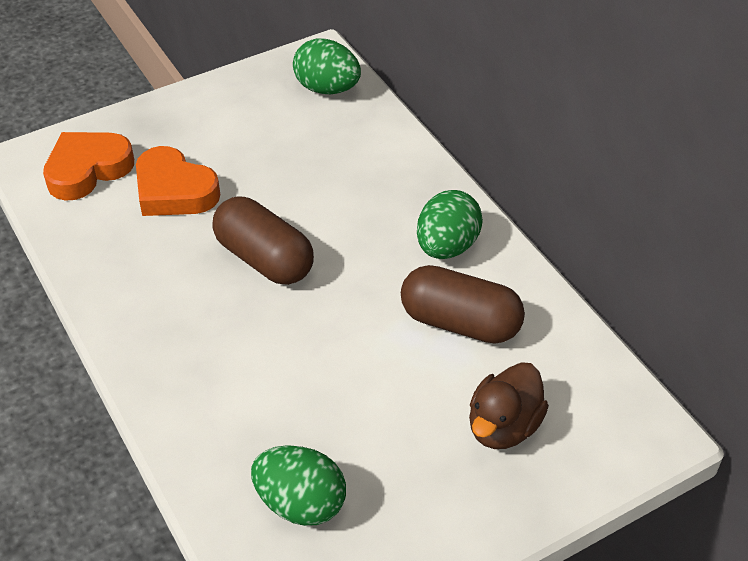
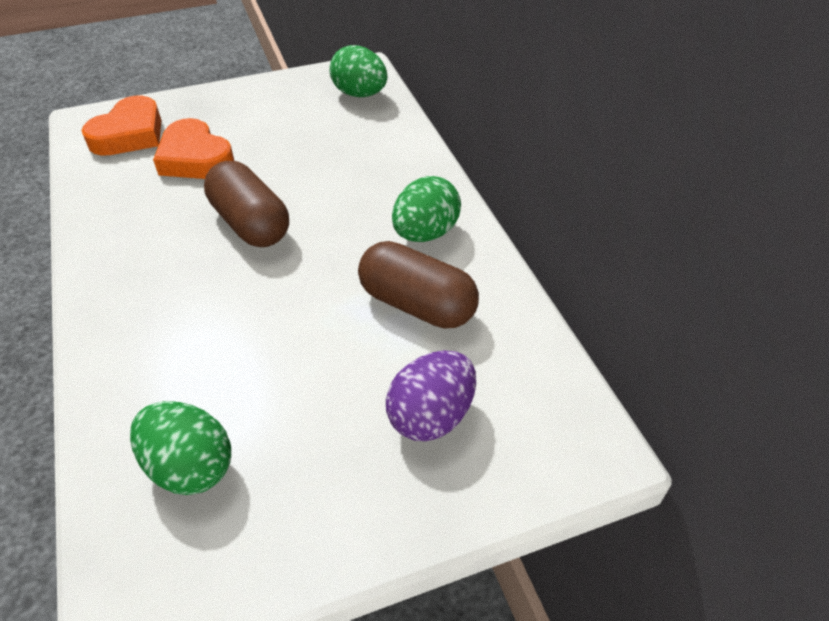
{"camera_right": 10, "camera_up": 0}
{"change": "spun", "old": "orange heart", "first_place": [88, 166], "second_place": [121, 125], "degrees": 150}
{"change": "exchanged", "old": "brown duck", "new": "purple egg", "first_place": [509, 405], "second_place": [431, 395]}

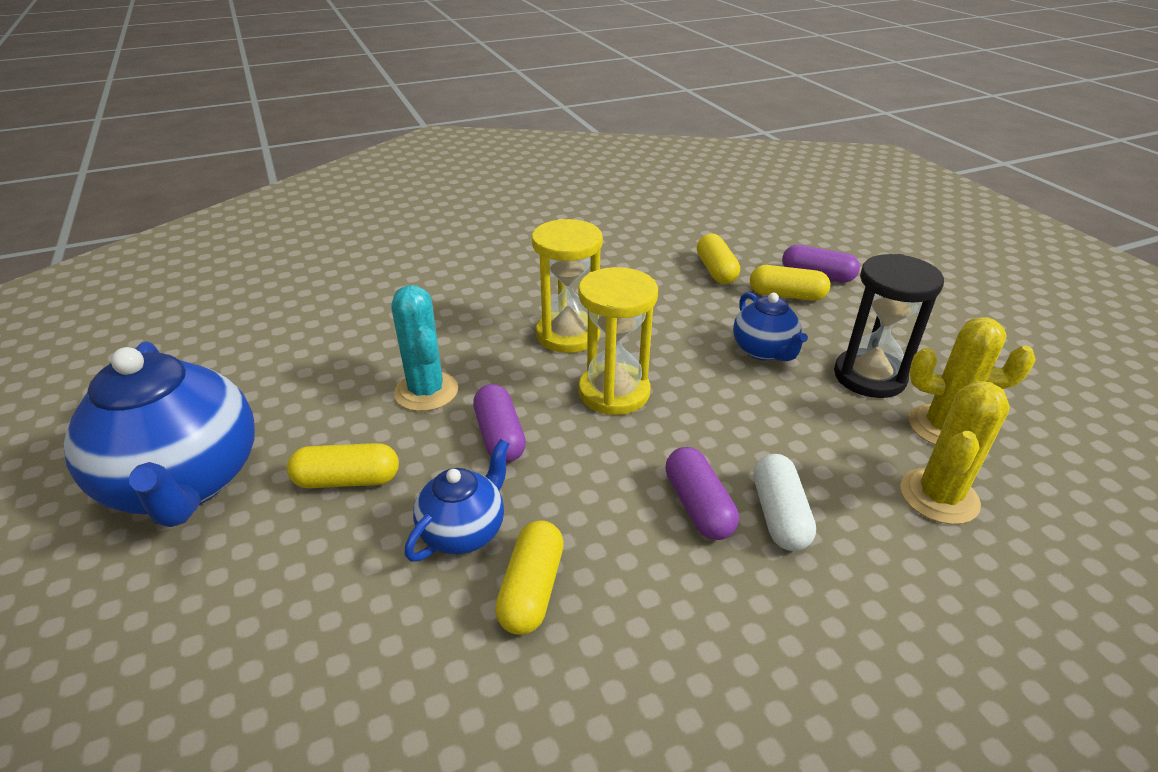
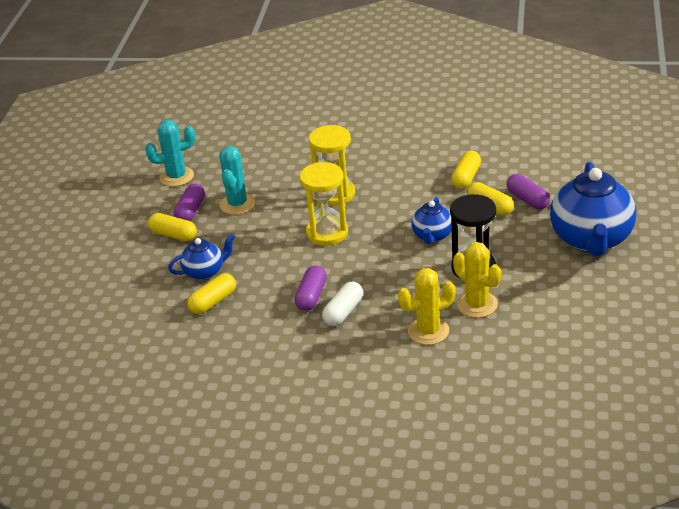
{"camera_right": 35, "camera_up": 0}
{"change": "appeared", "new": "turquoise cactus", "second_place": [170, 153]}
{"change": "relocated", "old": "purple capsule", "first_place": [499, 423], "second_place": [189, 202]}
{"change": "relocated", "old": "blue teapot", "first_place": [159, 434], "second_place": [593, 209]}

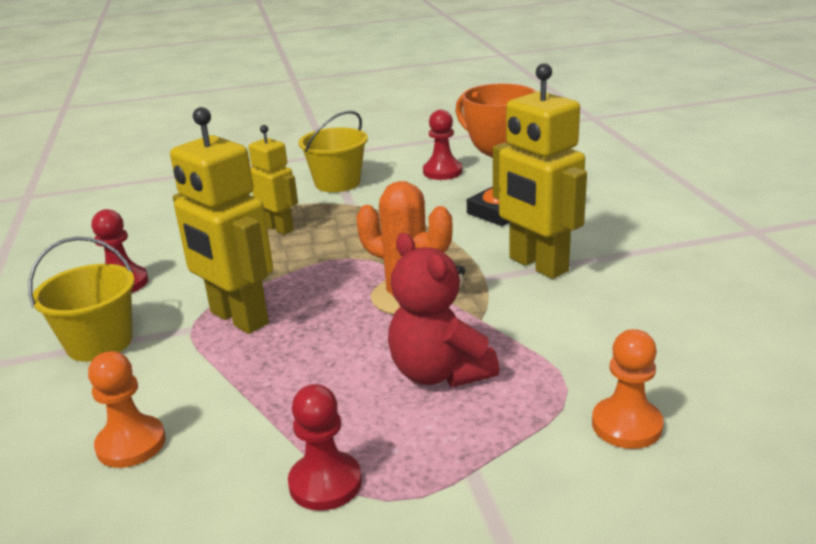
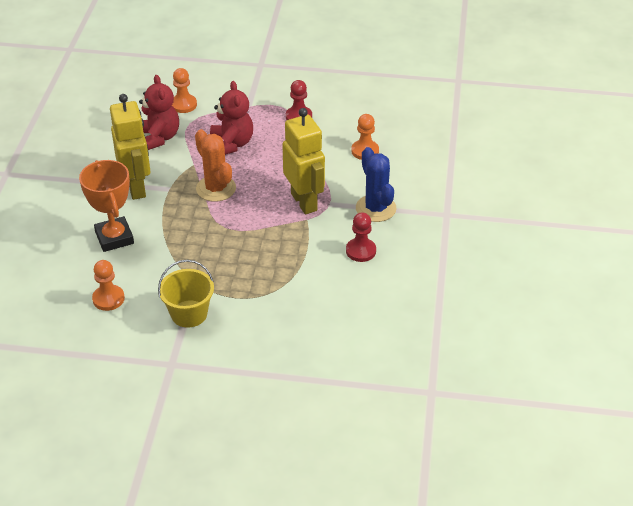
{"camera_right": -160, "camera_up": 15}
{"change": "colour", "old": "red pawn", "new": "orange pawn", "first_place": [442, 145], "second_place": [108, 285]}
{"change": "appeared", "new": "red teddy bear", "second_place": [159, 112]}
{"change": "exchanged", "old": "yellow bucket", "new": "blue cactus", "first_place": [81, 299], "second_place": [376, 184]}
{"change": "missing", "old": "yellow robot", "first_place": [273, 180]}

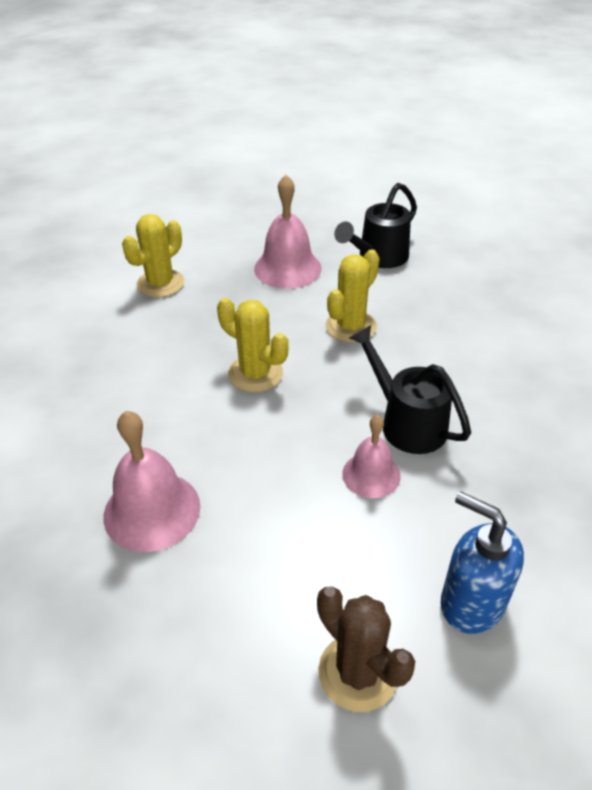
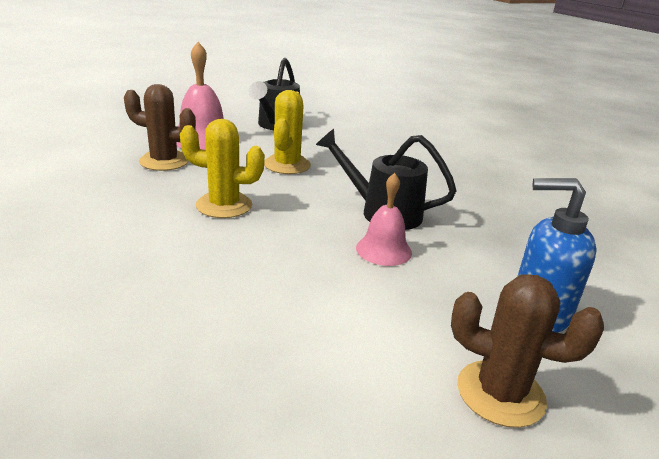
{"camera_right": -30, "camera_up": -15}
{"change": "appeared", "new": "brown cactus", "second_place": [160, 127]}
{"change": "missing", "old": "pink bell", "first_place": [152, 481]}
{"change": "missing", "old": "yellow cactus", "first_place": [153, 255]}

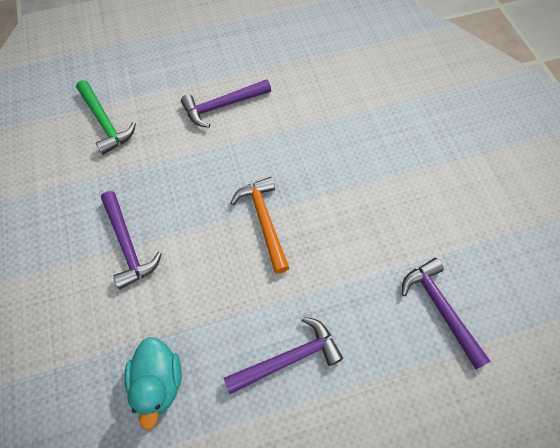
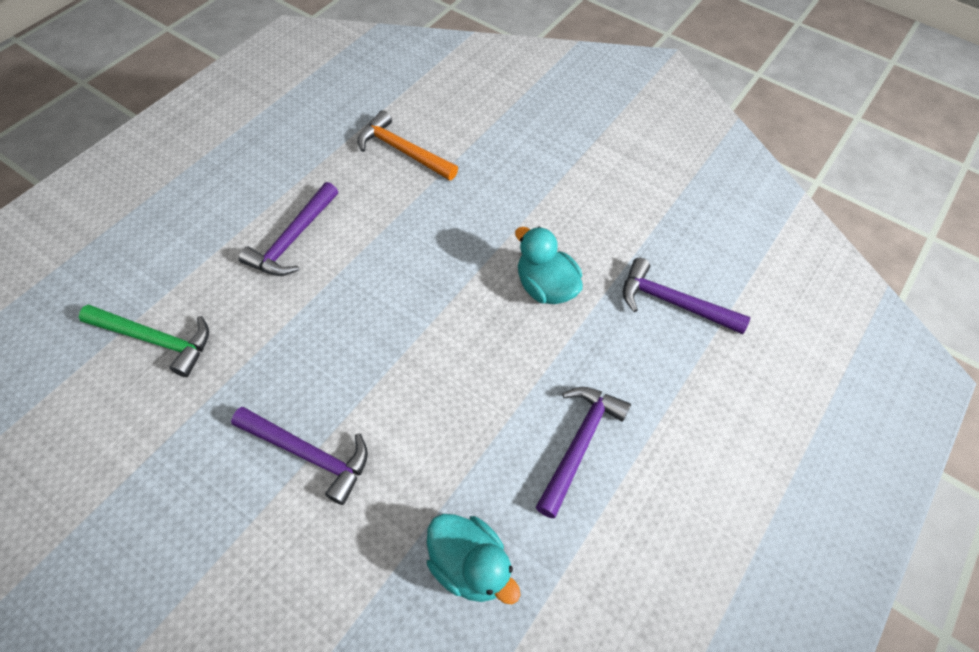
{"camera_right": -40, "camera_up": -5}
{"change": "relocated", "old": "orange hammer", "first_place": [260, 225], "second_place": [408, 145]}
{"change": "appeared", "new": "turquoise duck", "second_place": [549, 265]}

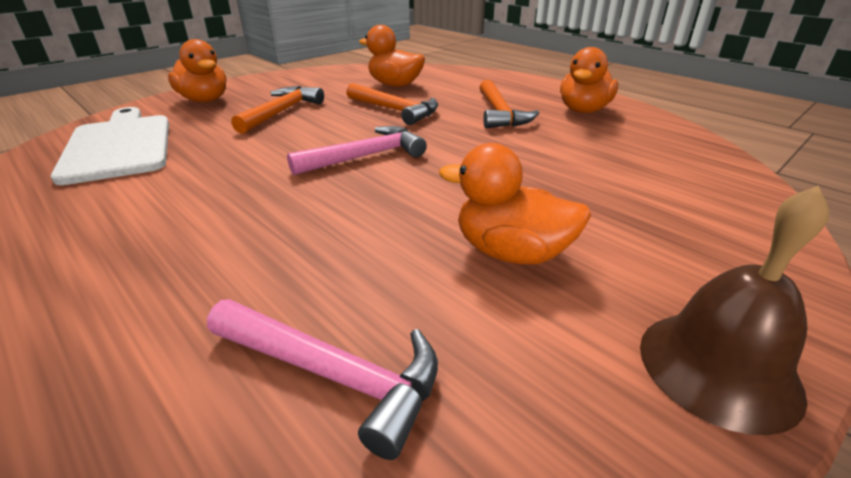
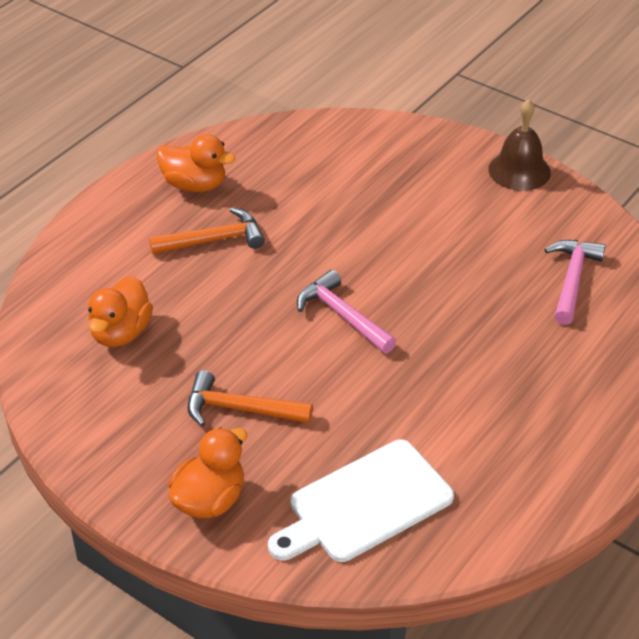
{"camera_right": -100, "camera_up": 10}
{"change": "missing", "old": "orange hammer", "first_place": [392, 104]}
{"change": "missing", "old": "orange duck", "first_place": [515, 203]}

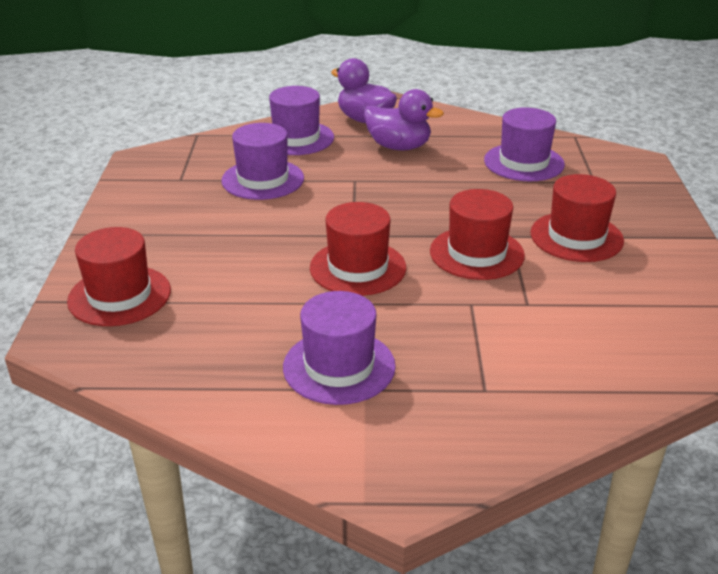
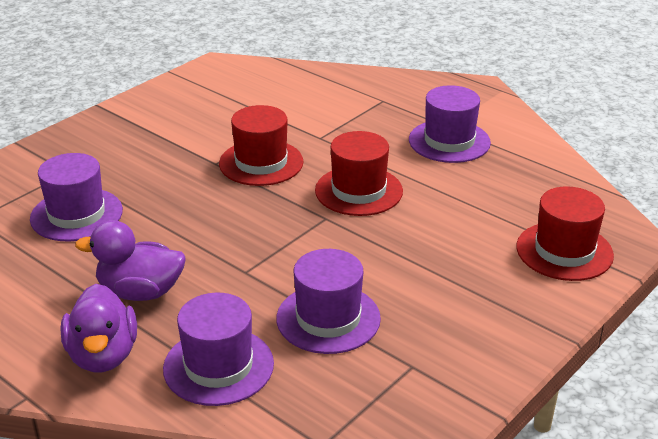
{"camera_right": -140, "camera_up": 0}
{"change": "spun", "old": "purple duck", "first_place": [404, 119], "second_place": [130, 260], "degrees": -60}
{"change": "missing", "old": "red hat", "first_place": [577, 218]}

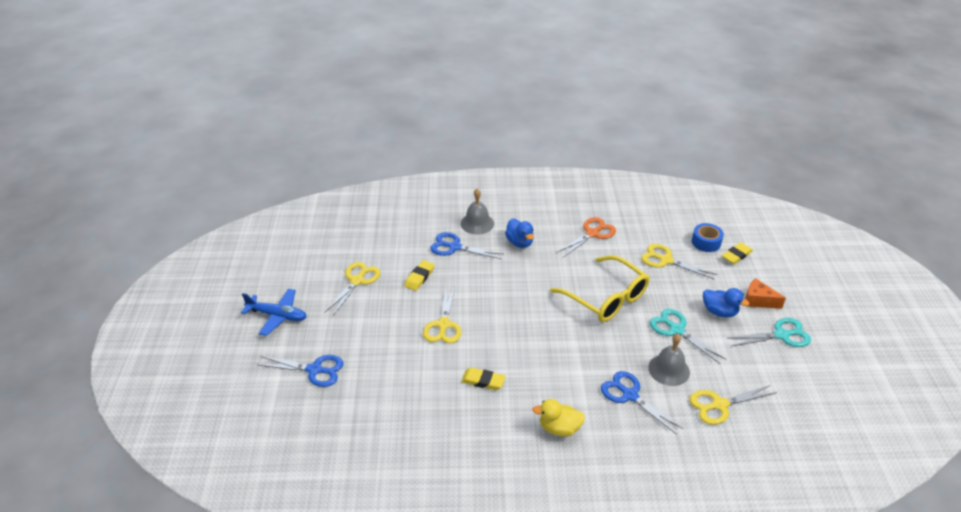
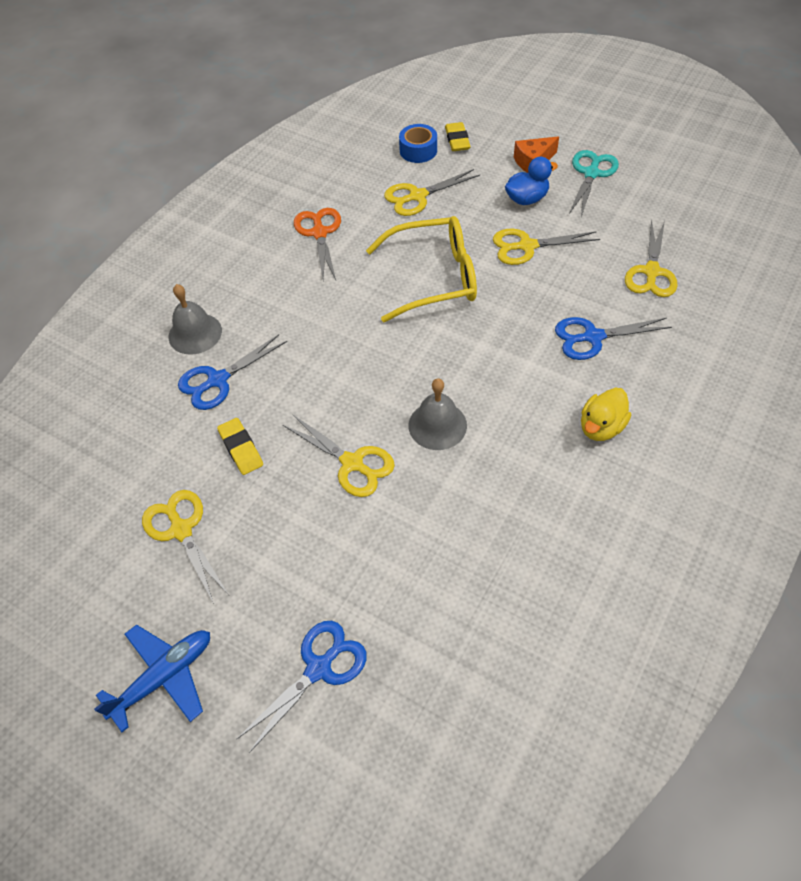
{"camera_right": -55, "camera_up": 15}
{"change": "relocated", "old": "grey bell", "first_place": [669, 360], "second_place": [437, 414]}
{"change": "colour", "old": "turquoise scissors", "new": "yellow scissors", "first_place": [688, 336], "second_place": [546, 247]}
{"change": "missing", "old": "yellow eraser", "first_place": [483, 379]}
{"change": "missing", "old": "blue duck", "first_place": [519, 233]}

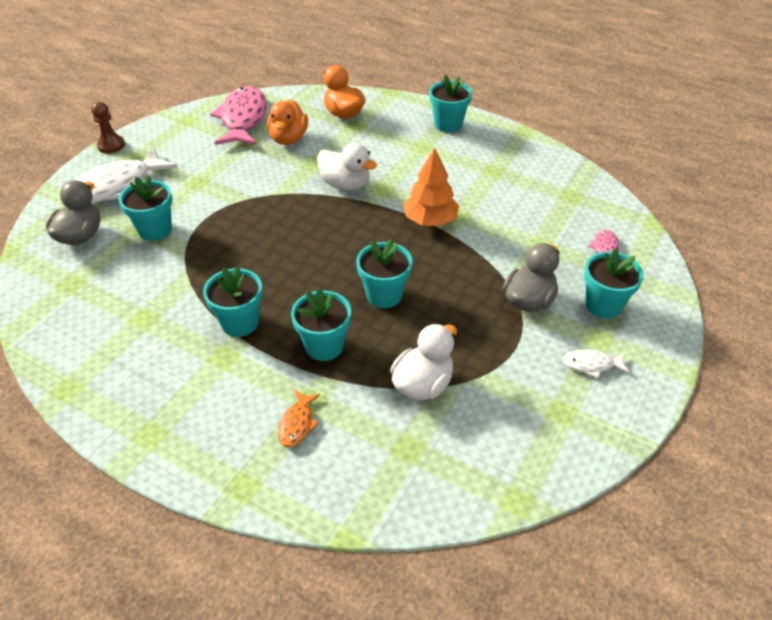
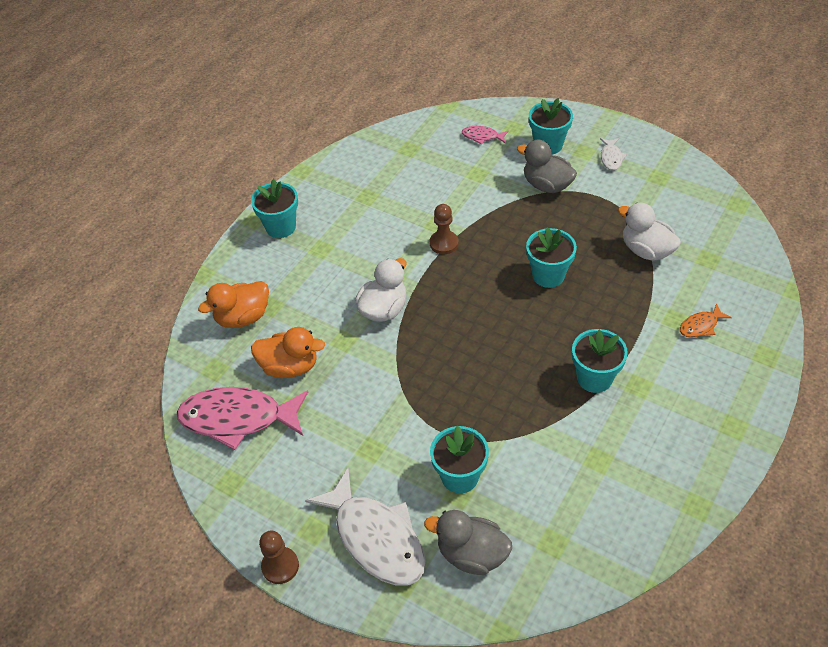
{"camera_right": -85, "camera_up": 5}
{"change": "exchanged", "old": "orange tree", "new": "brown pawn", "first_place": [431, 186], "second_place": [444, 229]}
{"change": "spun", "old": "orange fish", "first_place": [299, 418], "second_place": [706, 320], "degrees": 135}
{"change": "missing", "old": "turquoise flower pot", "first_place": [321, 324]}

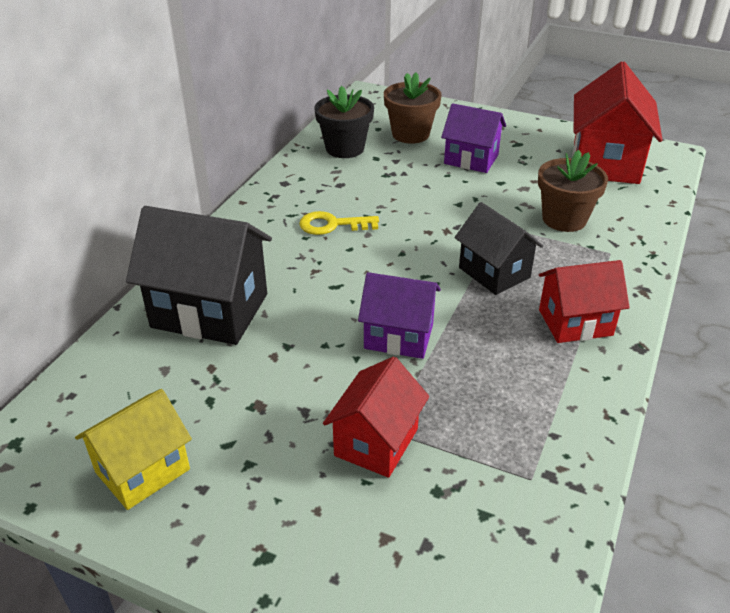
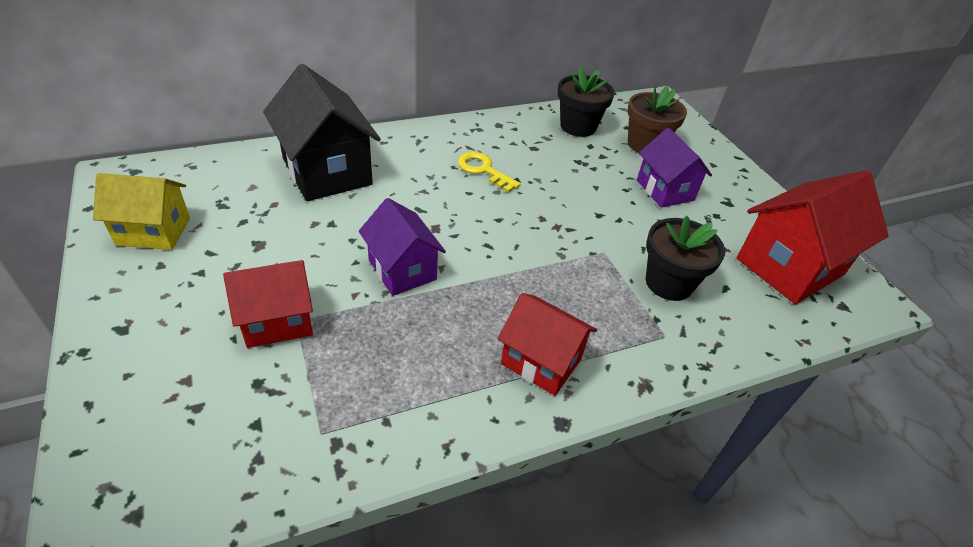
{"camera_right": 40, "camera_up": 5}
{"change": "colour", "old": "brown flower pot", "new": "black flower pot", "first_place": [573, 191], "second_place": [685, 258]}
{"change": "missing", "old": "black house", "first_place": [499, 248]}

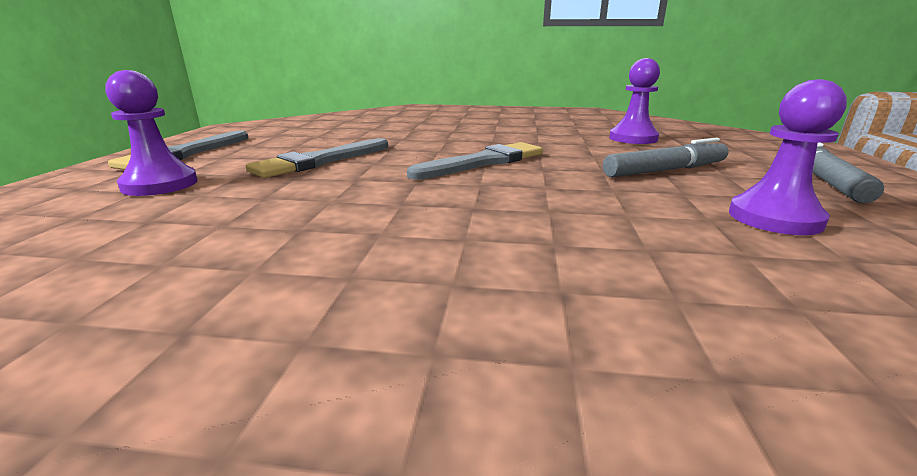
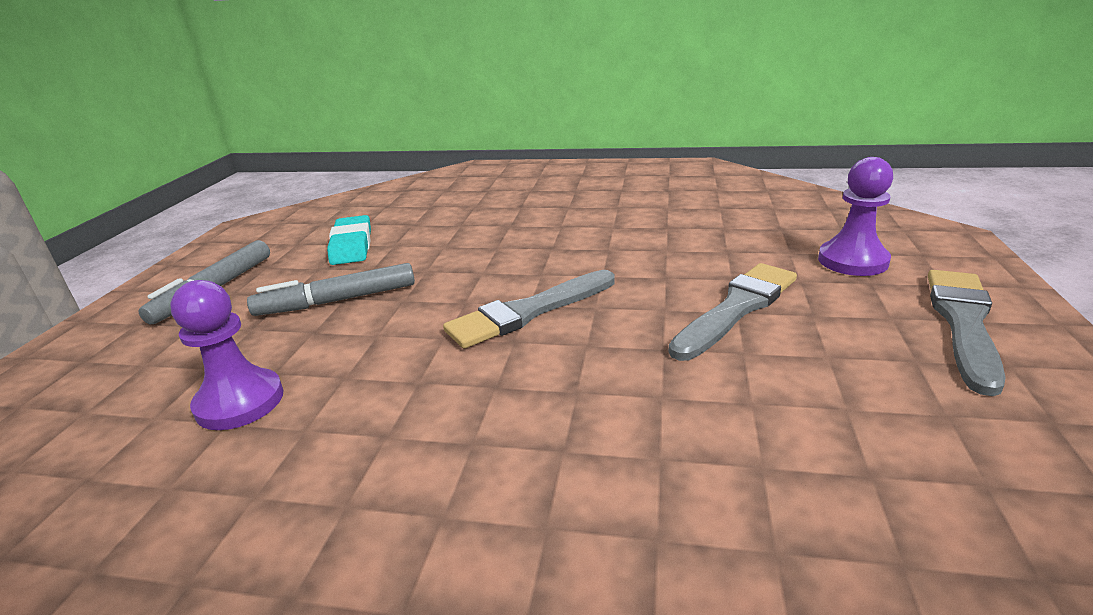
{"camera_right": -175, "camera_up": 5}
{"change": "exchanged", "old": "purple pawn", "new": "turquoise eraser", "first_place": [788, 157], "second_place": [349, 240]}

